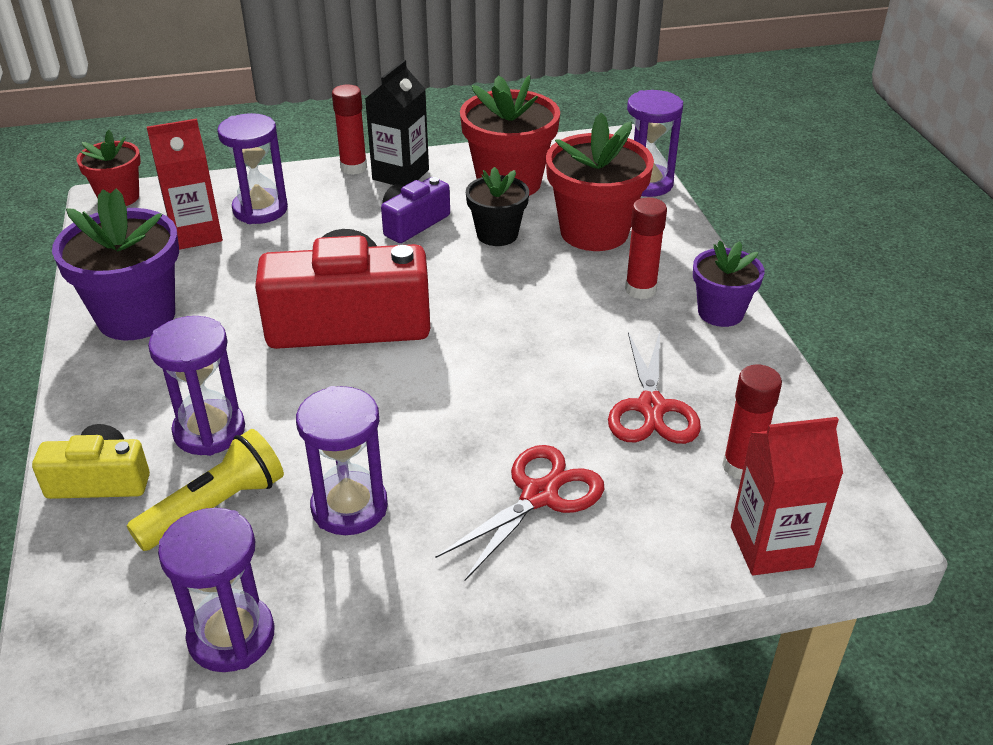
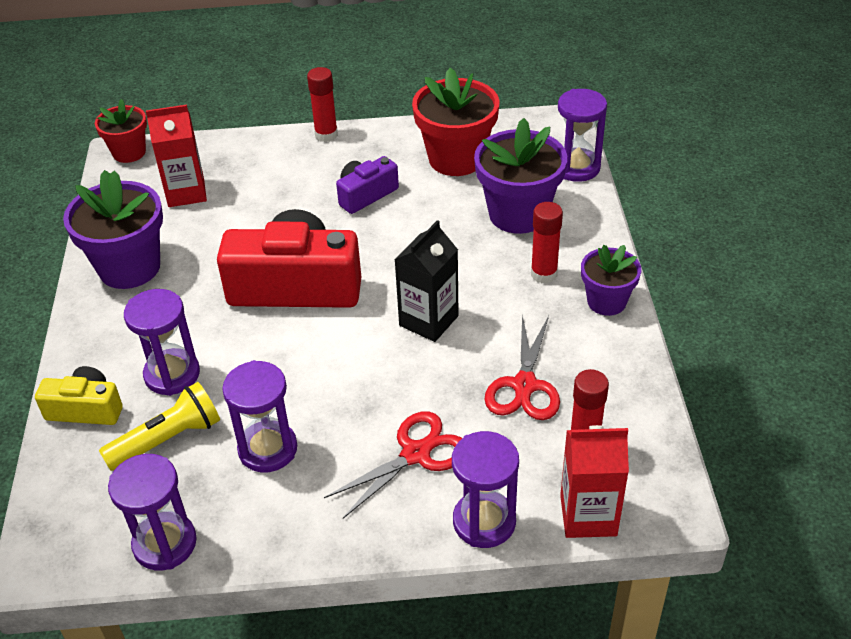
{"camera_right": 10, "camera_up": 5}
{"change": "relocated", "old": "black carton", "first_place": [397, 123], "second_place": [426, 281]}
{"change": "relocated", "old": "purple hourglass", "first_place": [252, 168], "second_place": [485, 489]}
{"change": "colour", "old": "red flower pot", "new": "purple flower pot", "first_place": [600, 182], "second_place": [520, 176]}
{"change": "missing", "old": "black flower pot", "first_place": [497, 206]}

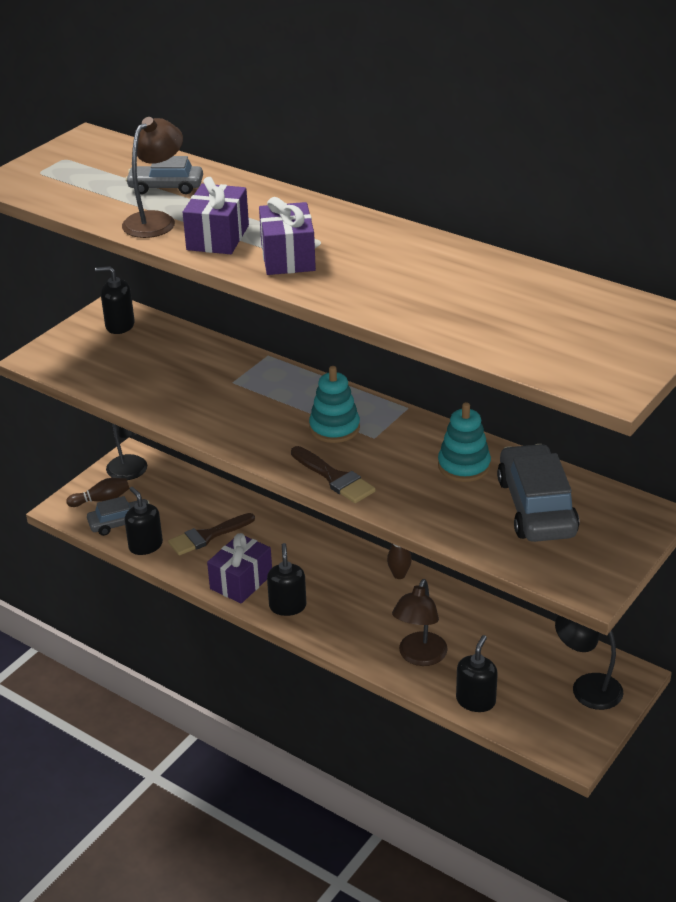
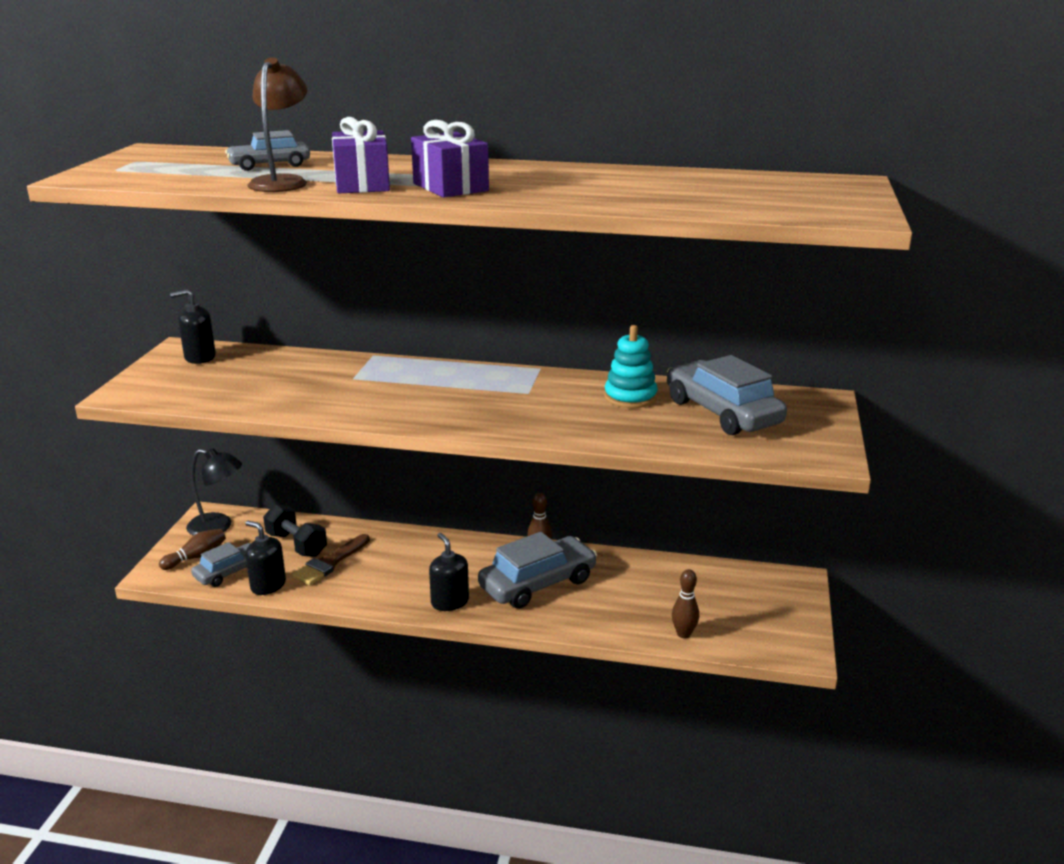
{"camera_right": -25, "camera_up": -10}
{"change": "appeared", "new": "black dumbbell", "second_place": [295, 530]}
{"change": "appeared", "new": "grey car", "second_place": [537, 570]}
{"change": "exchanged", "old": "black soap dispenser", "new": "brown bowling pin", "first_place": [477, 673], "second_place": [685, 603]}
{"change": "missing", "old": "purple gift", "first_place": [239, 568]}
{"change": "missing", "old": "brown brush", "first_place": [333, 474]}
{"change": "missing", "old": "turquoise stacking toy", "first_place": [334, 404]}
{"change": "missing", "old": "brown lamp", "first_place": [420, 622]}
{"change": "missing", "old": "black lamp", "first_place": [589, 662]}

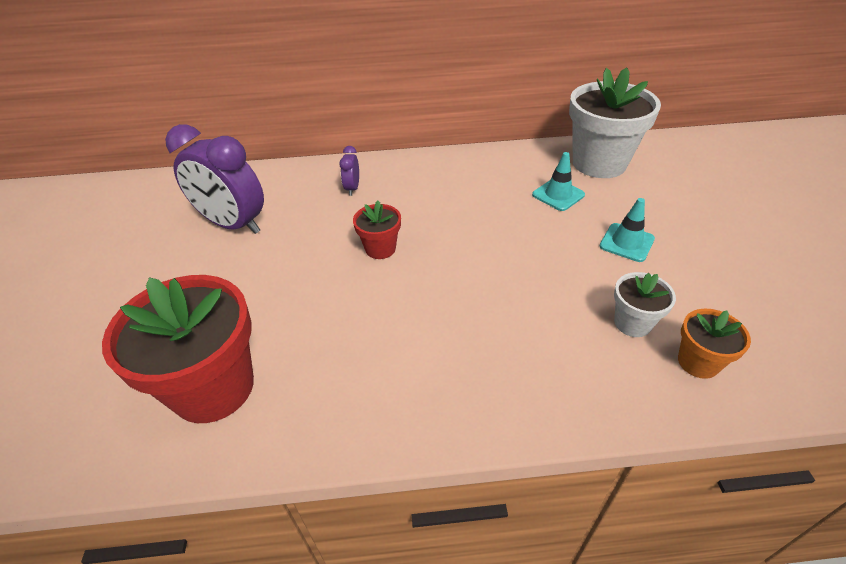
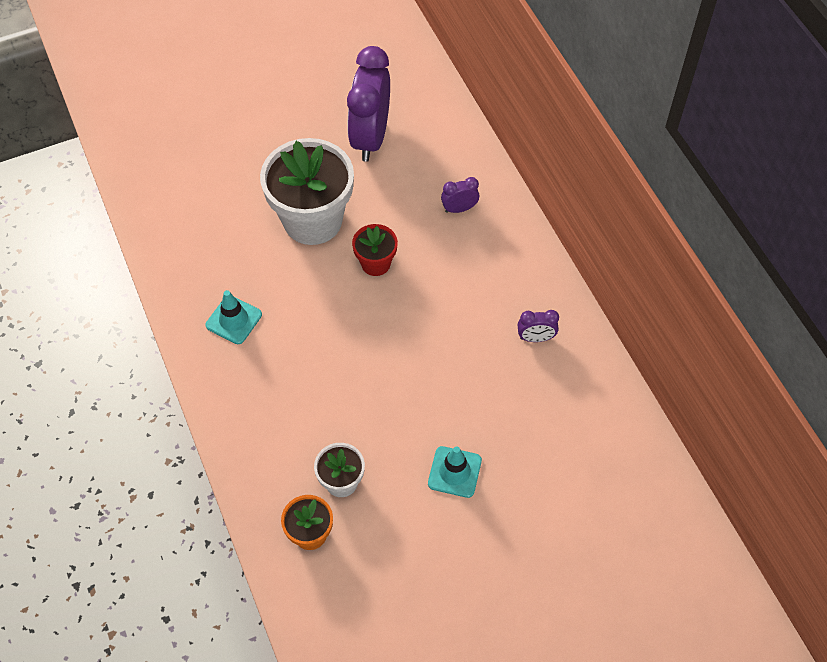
{"camera_right": 70, "camera_up": 15}
{"change": "relocated", "old": "turquoise traffic cone", "first_place": [558, 181], "second_place": [234, 317]}
{"change": "relocated", "old": "white flower pot", "first_place": [615, 122], "second_place": [307, 191]}
{"change": "appeared", "new": "purple clock", "second_place": [538, 326]}
{"change": "missing", "old": "red flower pot", "first_place": [178, 349]}

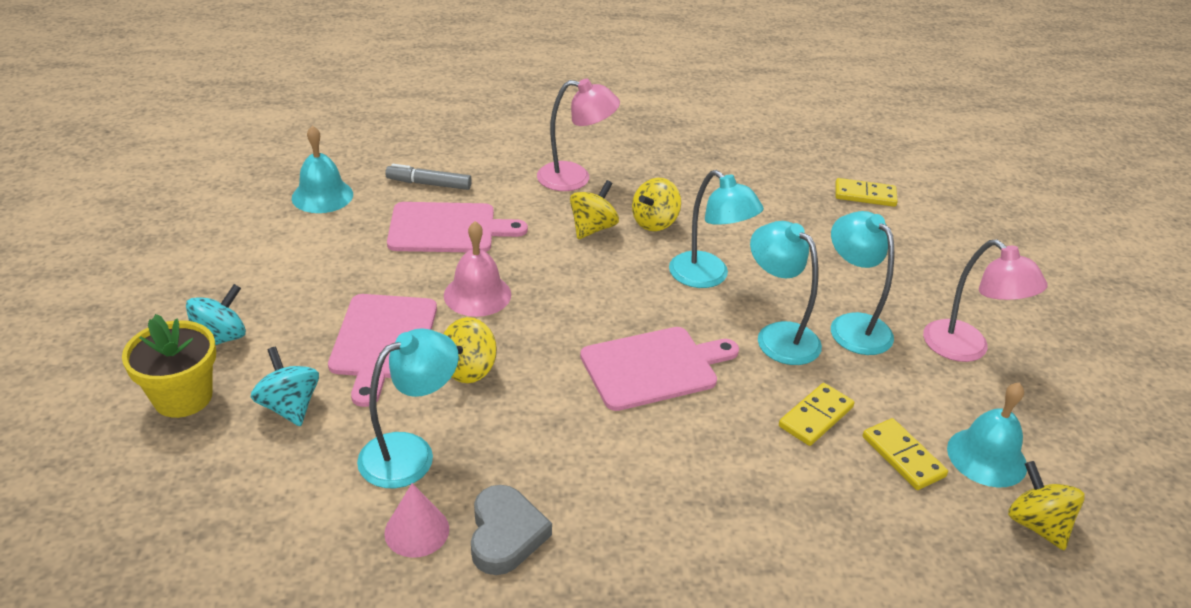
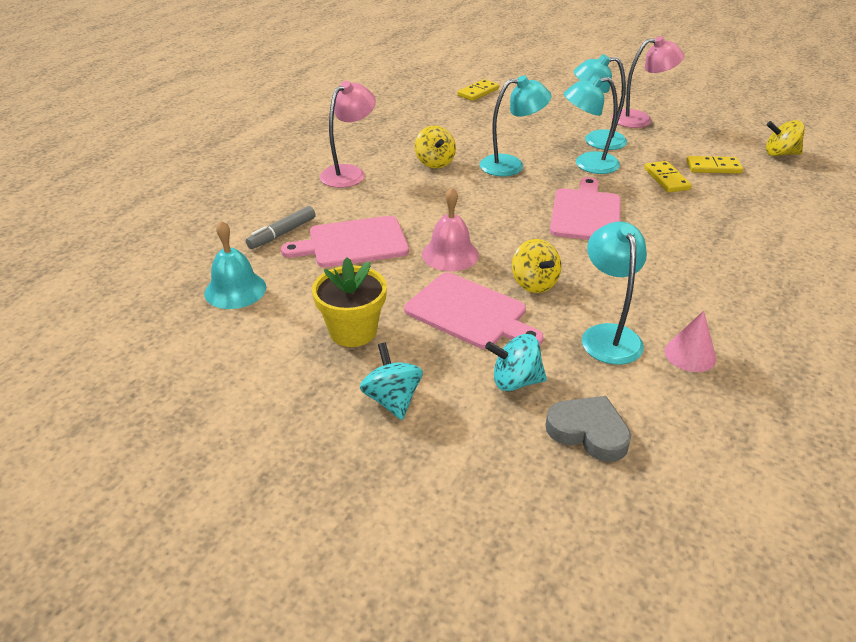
{"camera_right": -55, "camera_up": 0}
{"change": "spun", "old": "pink cutting board", "first_place": [457, 227], "second_place": [345, 241], "degrees": -135}
{"change": "relocated", "old": "yellow flower pot", "first_place": [169, 366], "second_place": [349, 302]}
{"change": "relocated", "old": "grey heart", "first_place": [511, 530], "second_place": [588, 429]}
{"change": "missing", "old": "yellow spinning top", "first_place": [594, 209]}
{"change": "missing", "old": "turquoise bell", "first_place": [987, 434]}

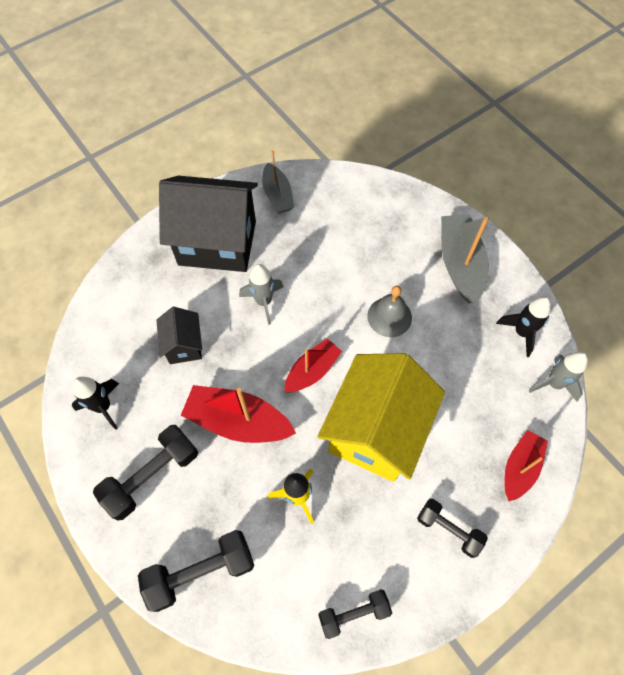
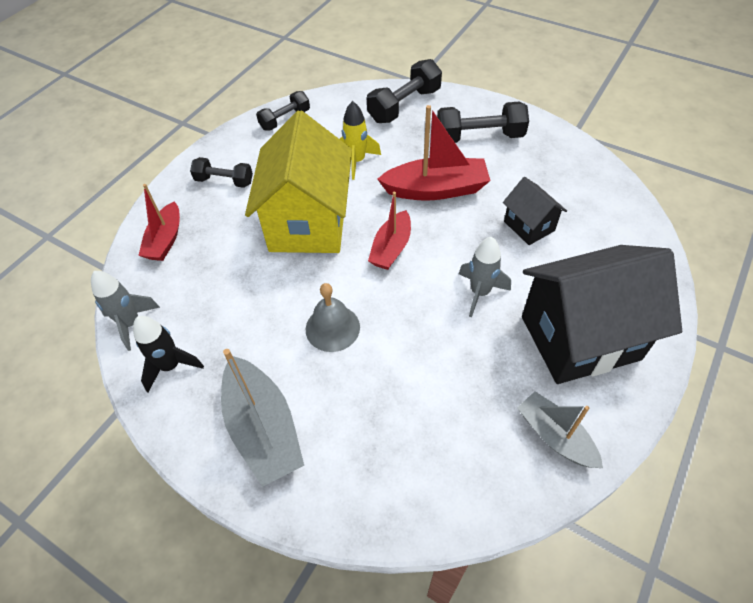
{"camera_right": 160, "camera_up": -10}
{"change": "spun", "old": "black dumbbell", "first_place": [145, 473], "second_place": [483, 122], "degrees": 60}
{"change": "missing", "old": "black rocket", "first_place": [95, 403]}

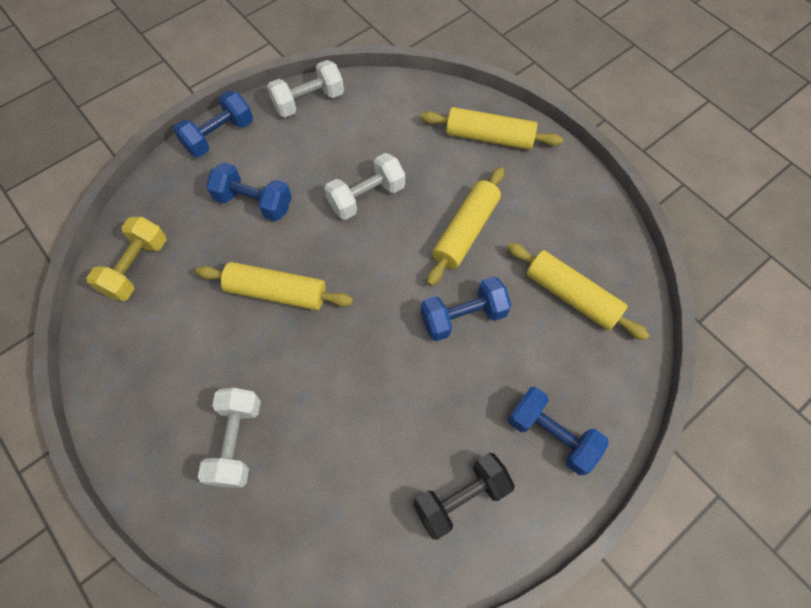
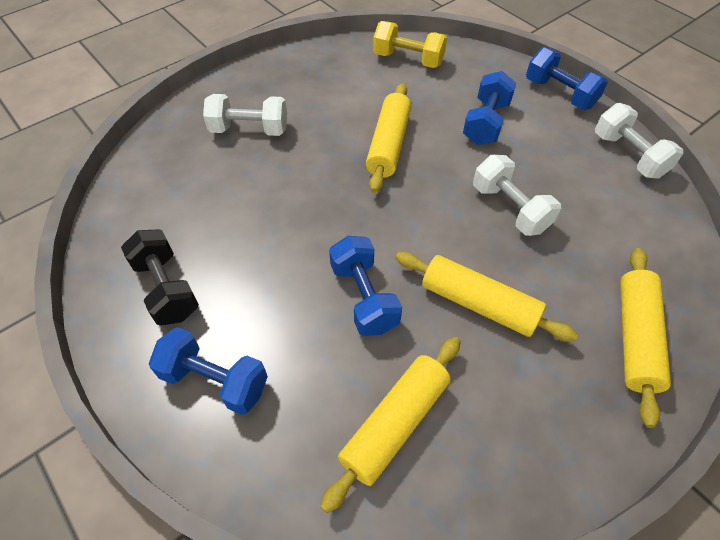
{"camera_right": 90, "camera_up": -10}
{"change": "spun", "old": "blue dumbbell", "first_place": [558, 431], "second_place": [208, 371], "degrees": 75}

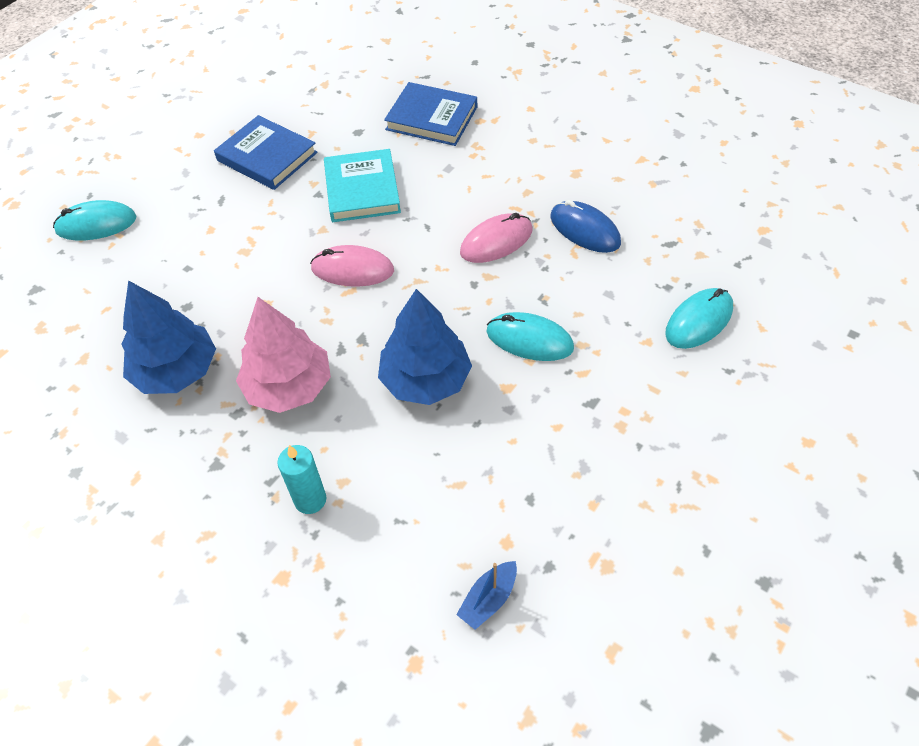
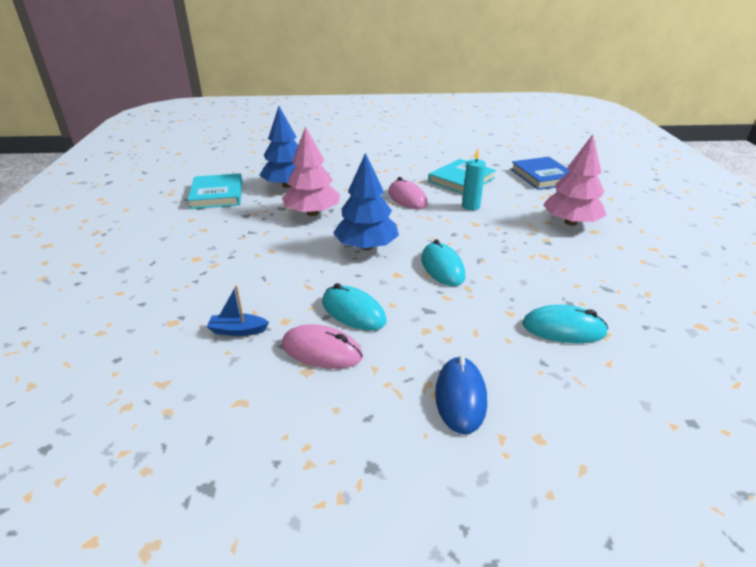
{"camera_right": 50, "camera_up": -20}
{"change": "appeared", "new": "turquoise book", "second_place": [215, 191]}
{"change": "relocated", "old": "pink mouse", "first_place": [496, 238], "second_place": [322, 346]}
{"change": "relocated", "old": "turquoise mouse", "first_place": [95, 220], "second_place": [354, 307]}
{"change": "relocated", "old": "blue mouse", "first_place": [586, 226], "second_place": [461, 395]}
{"change": "relocated", "old": "turquoise candle", "first_place": [301, 479], "second_place": [474, 179]}
{"change": "appeared", "new": "pink tree", "second_place": [575, 180]}
{"change": "missing", "old": "blue book", "first_place": [265, 152]}

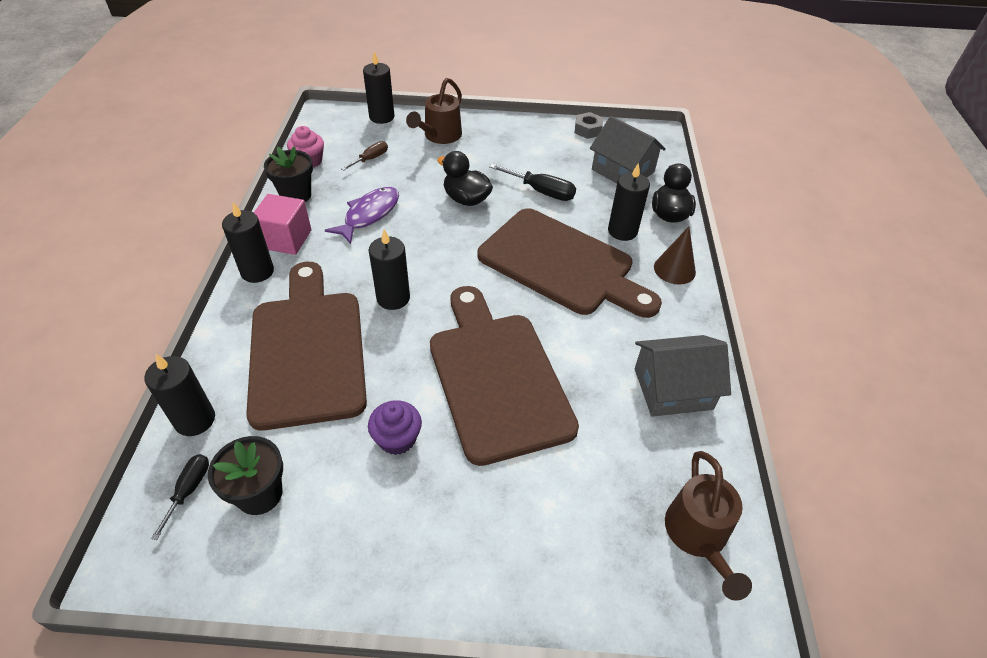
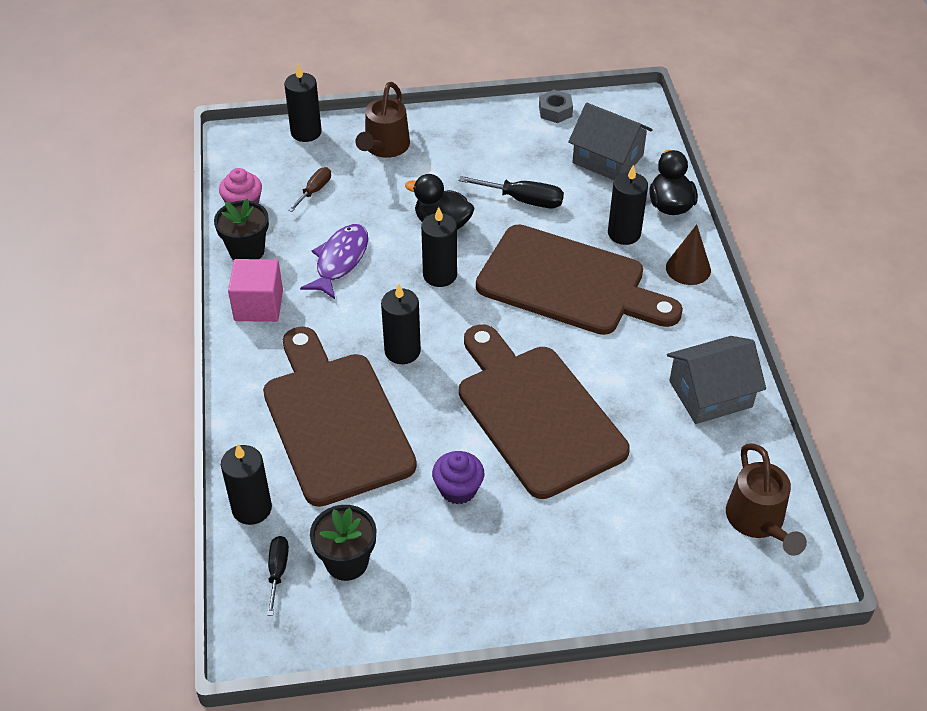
{"camera_right": -10, "camera_up": 0}
{"change": "relocated", "old": "black candle", "first_place": [248, 242], "second_place": [439, 247]}

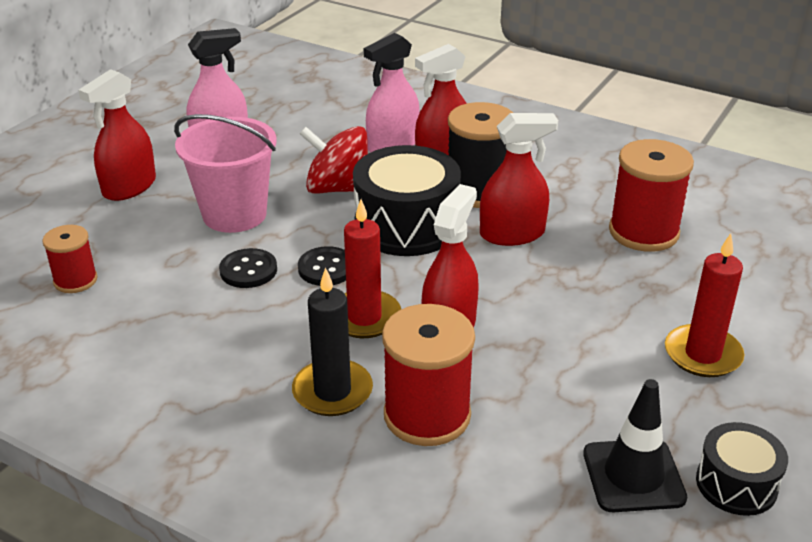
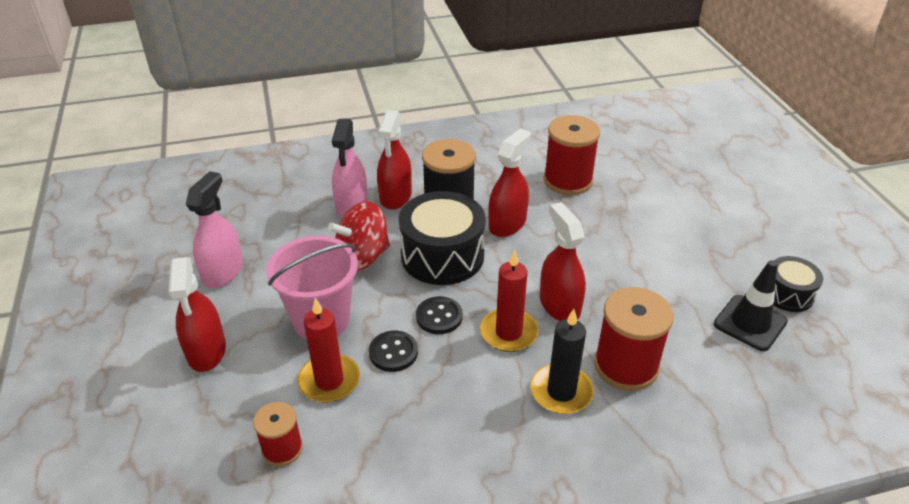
{"camera_right": -45, "camera_up": 5}
{"change": "relocated", "old": "red candle", "first_place": [704, 305], "second_place": [328, 350]}

